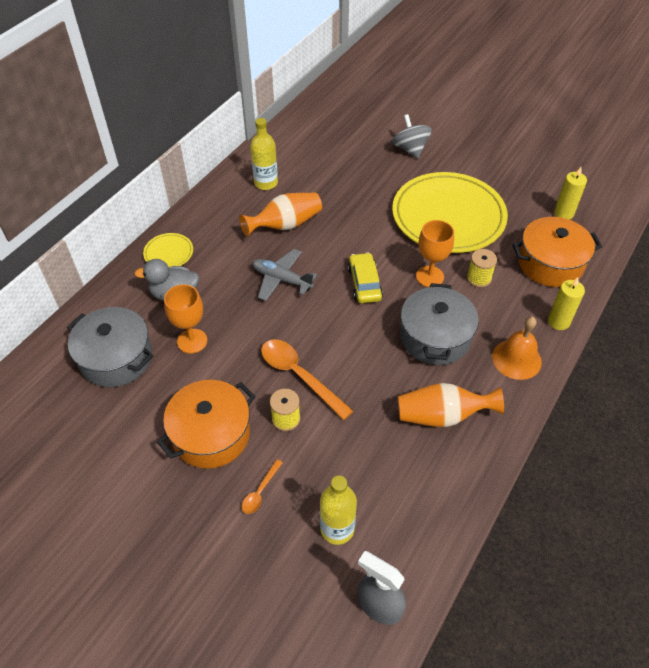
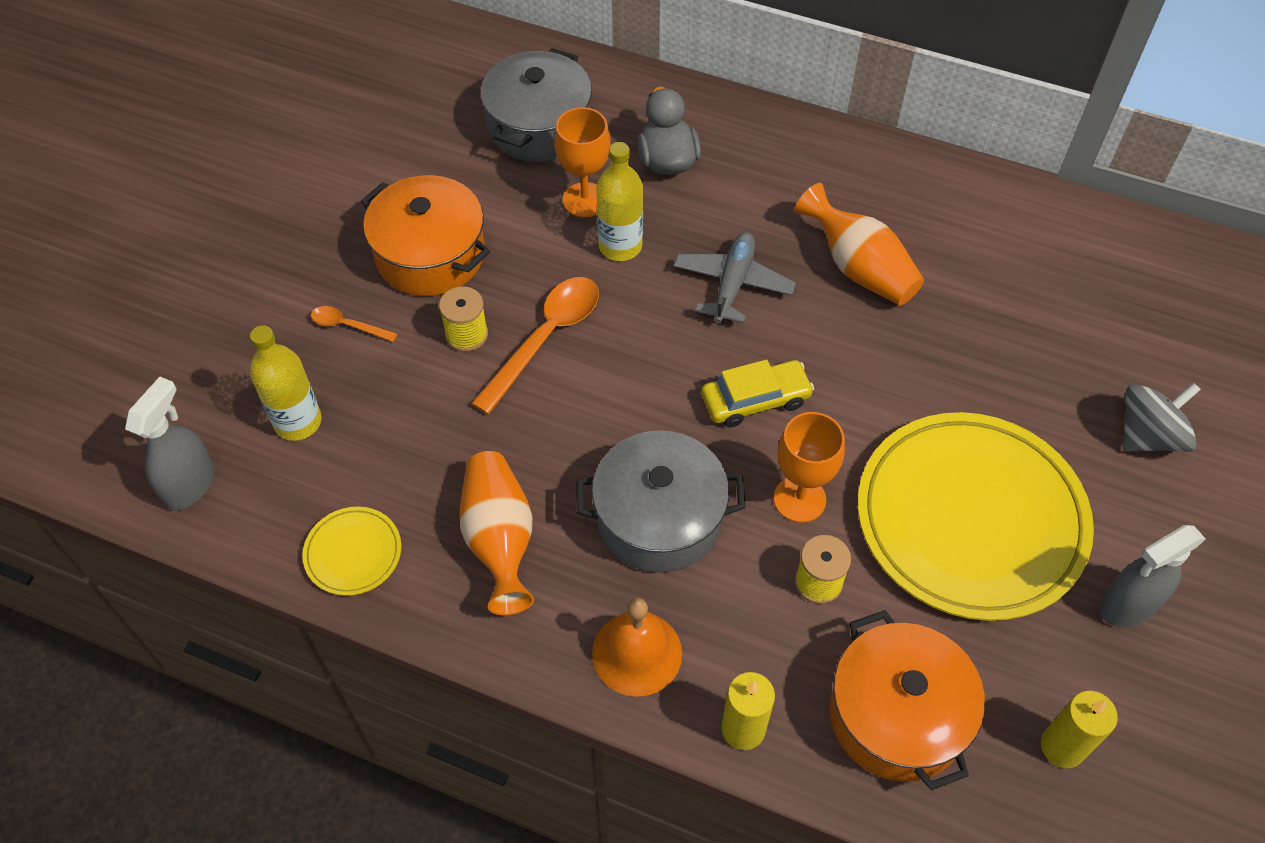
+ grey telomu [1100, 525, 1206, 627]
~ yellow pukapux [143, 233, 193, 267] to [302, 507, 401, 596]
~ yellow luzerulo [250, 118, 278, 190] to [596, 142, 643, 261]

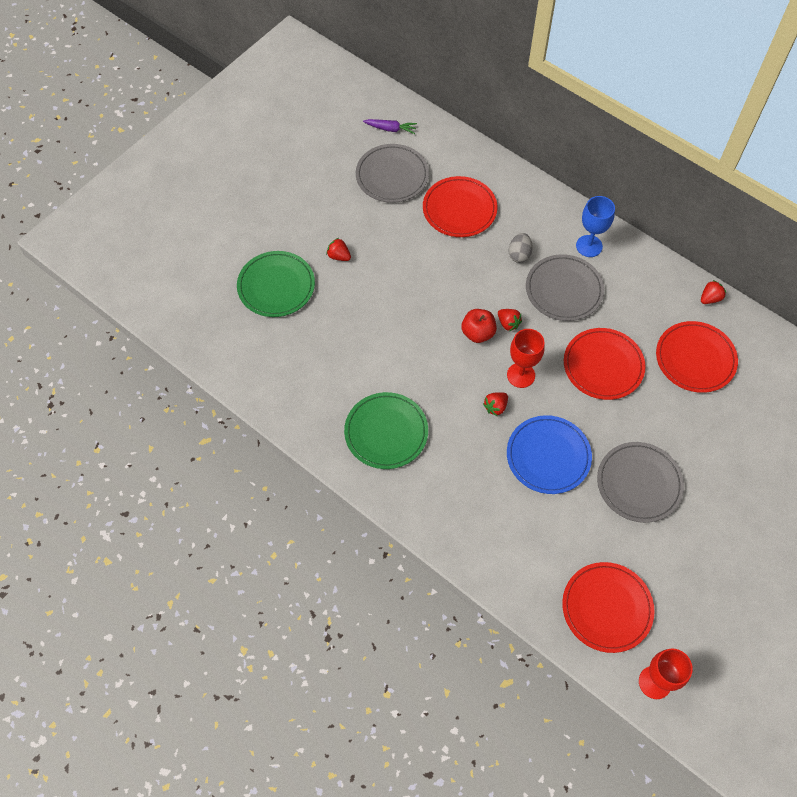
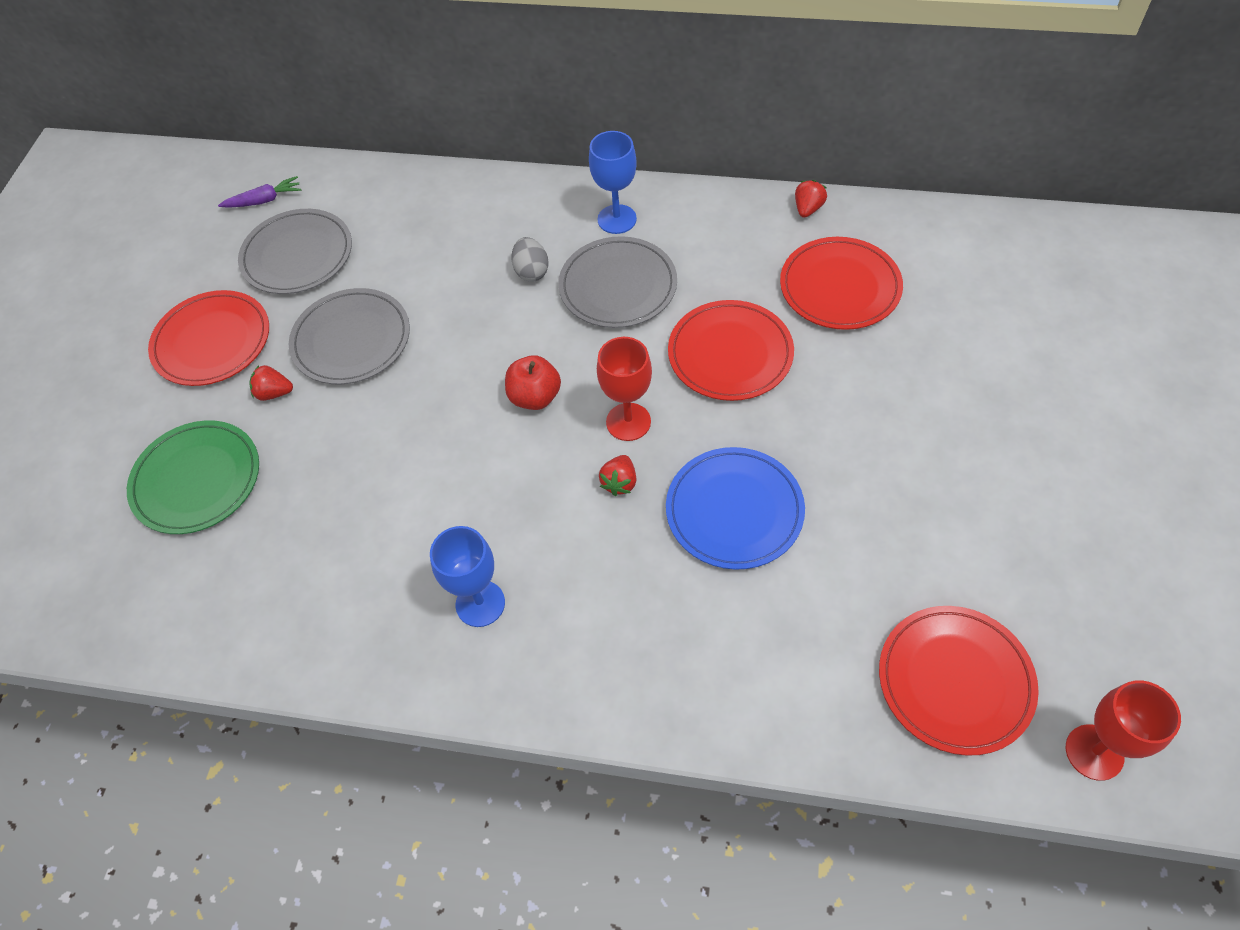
- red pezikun [498, 309, 522, 331]
~ red pukapux [423, 176, 497, 237] to [148, 290, 269, 386]
~ grey pukapux [597, 442, 684, 523] to [289, 288, 410, 385]
~ green pukapux [344, 392, 428, 469] to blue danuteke [430, 526, 505, 627]

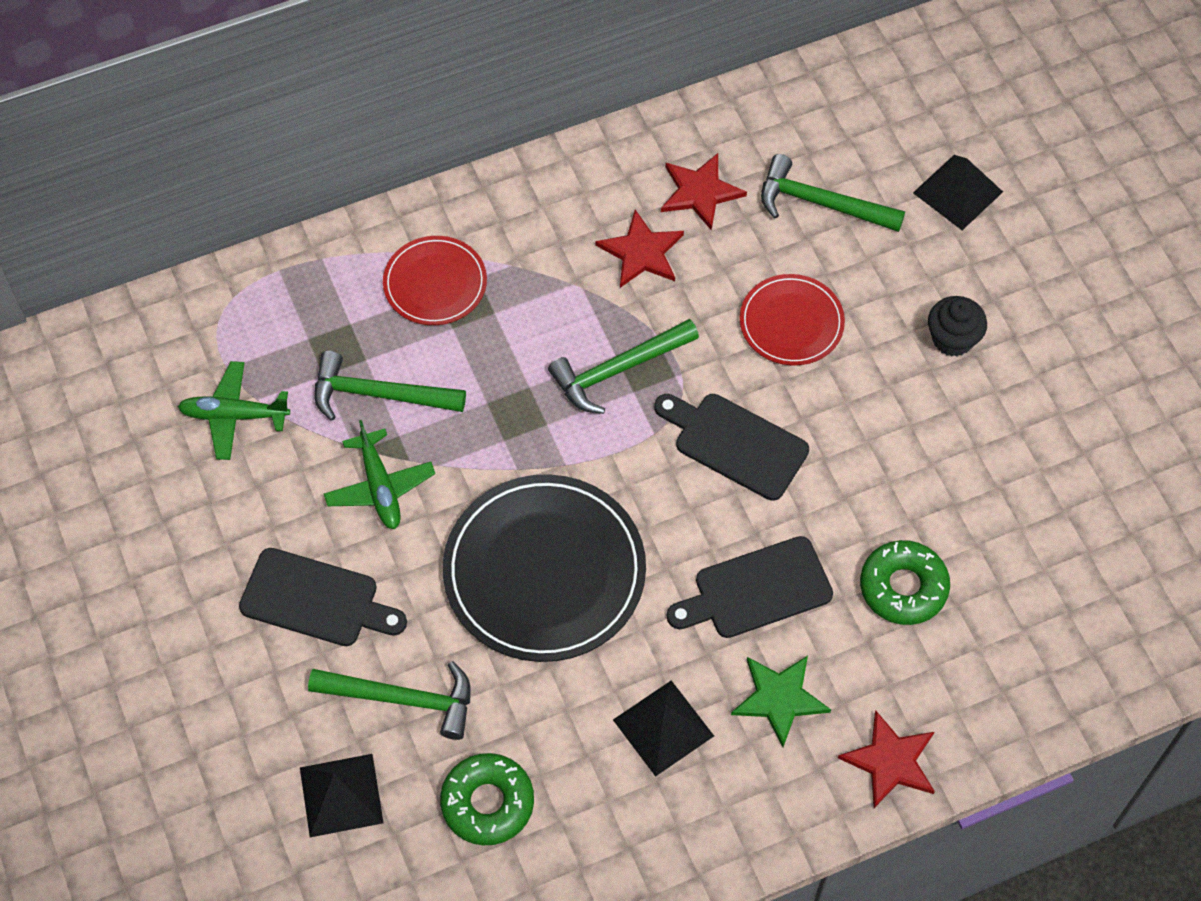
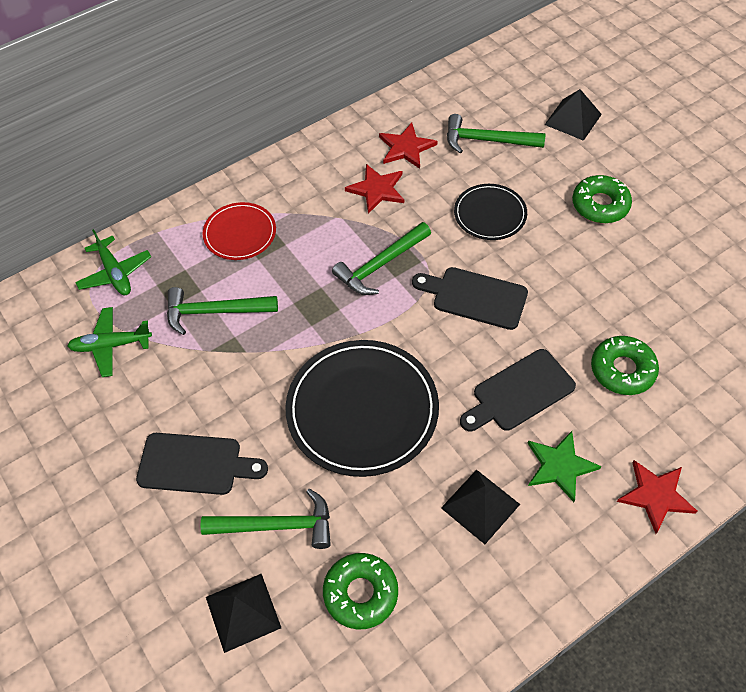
~ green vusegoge [324, 420, 435, 529] to [75, 229, 151, 295]
~ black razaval [928, 296, 987, 356] to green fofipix [572, 175, 632, 223]
~ red pukapux [740, 274, 845, 366] to black pukapux [454, 184, 527, 240]

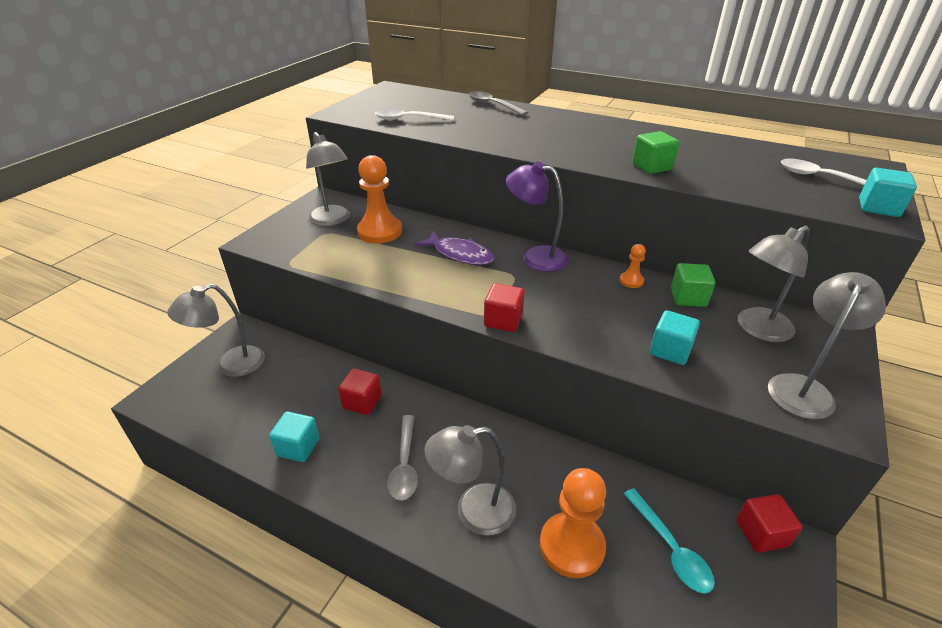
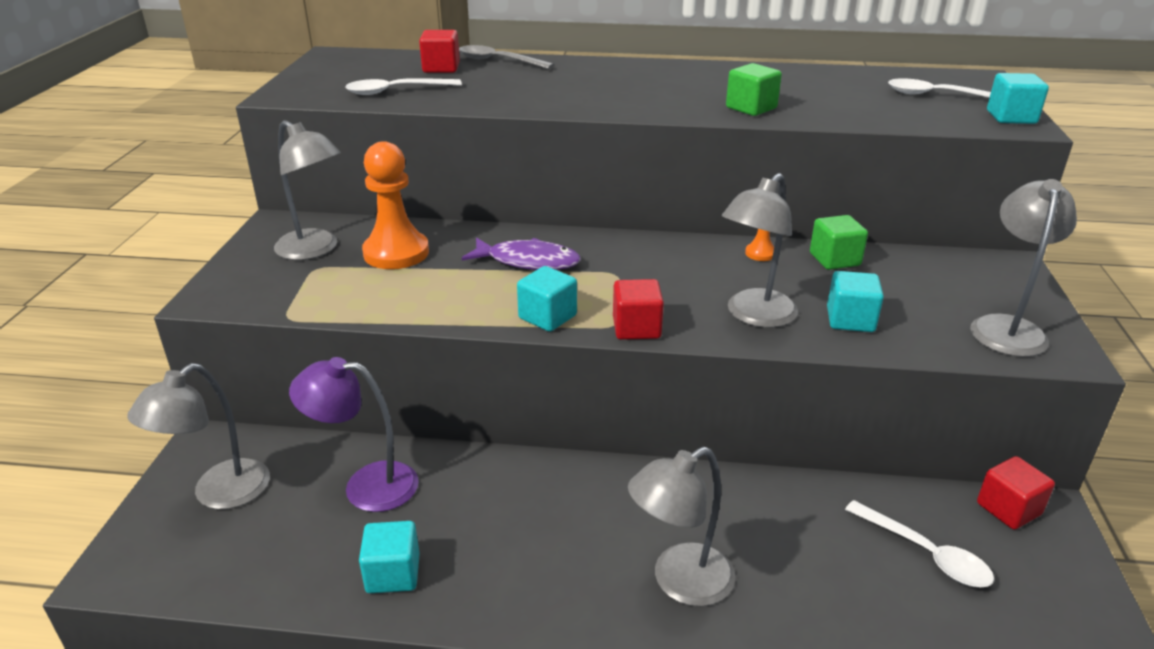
- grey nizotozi [387, 415, 418, 501]
- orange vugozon [540, 468, 606, 578]
+ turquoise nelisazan [517, 266, 577, 332]
~ red nelisazan [338, 368, 382, 415] to [419, 30, 460, 73]
~ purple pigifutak [506, 161, 569, 272] to [289, 357, 419, 512]
~ grey pigifutak [738, 226, 810, 342] to [722, 173, 798, 328]
~ turquoise nizotozi [623, 488, 715, 594] to white nizotozi [845, 500, 994, 587]

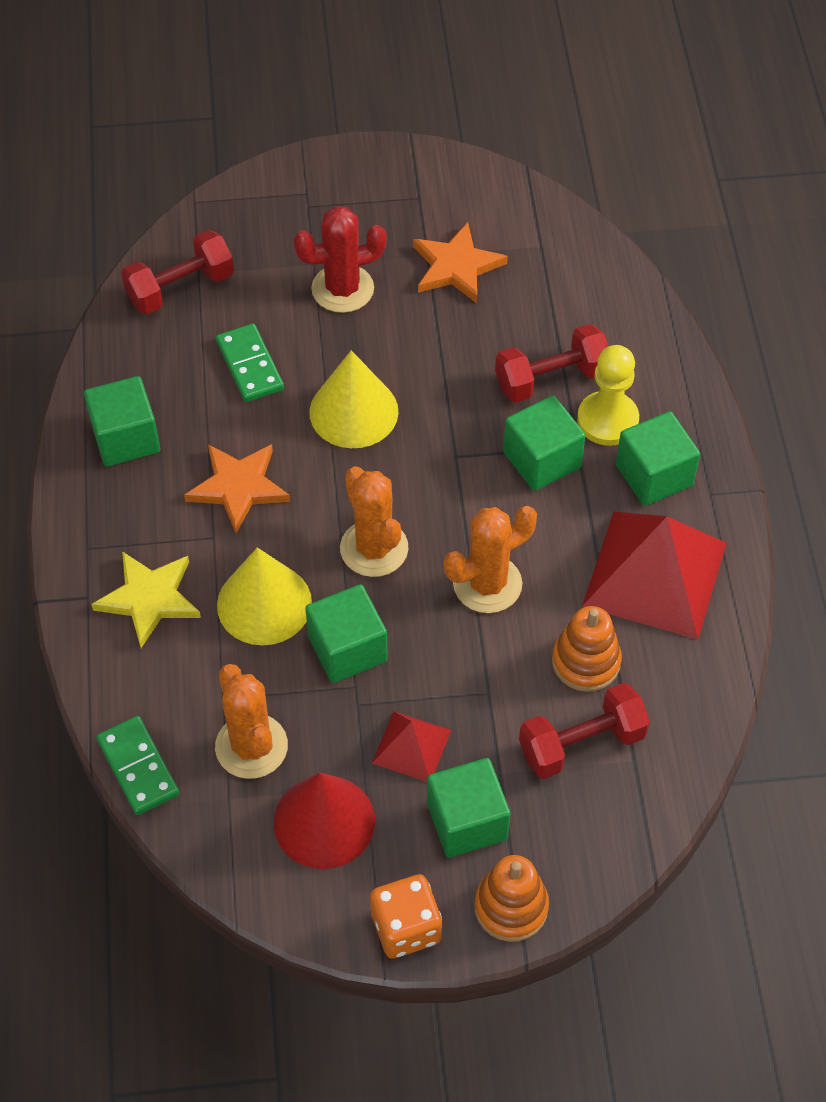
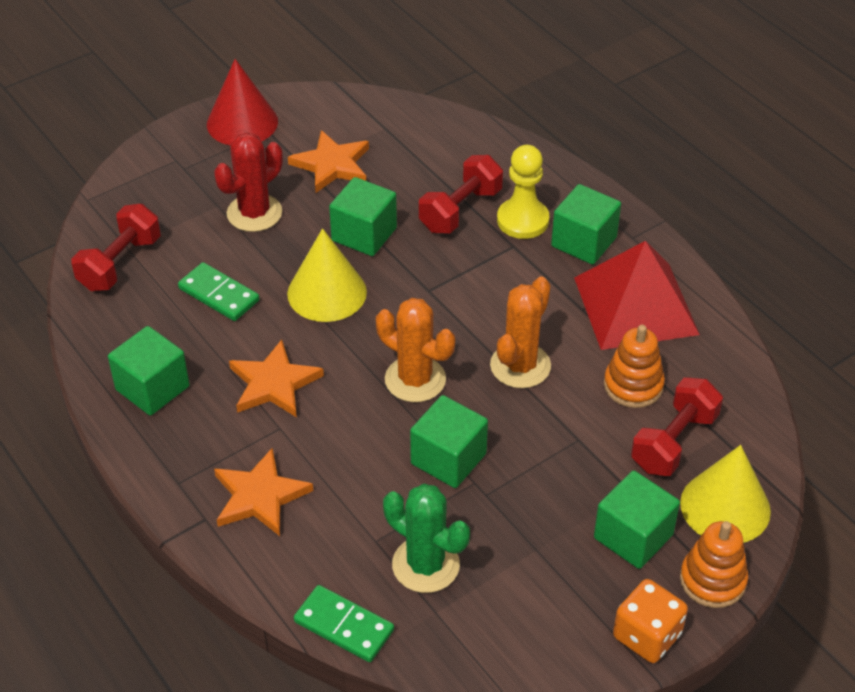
- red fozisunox [372, 711, 451, 782]
~ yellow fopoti [217, 548, 312, 645] to [680, 445, 771, 543]
~ red fopoti [274, 773, 375, 869] to [207, 59, 278, 146]
~ green nelisazan [503, 395, 586, 491] to [329, 177, 397, 256]
~ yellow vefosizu [91, 551, 201, 648] to orange vefosizu [214, 448, 313, 536]
~ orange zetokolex [215, 664, 288, 779] to green zetokolex [383, 484, 470, 593]

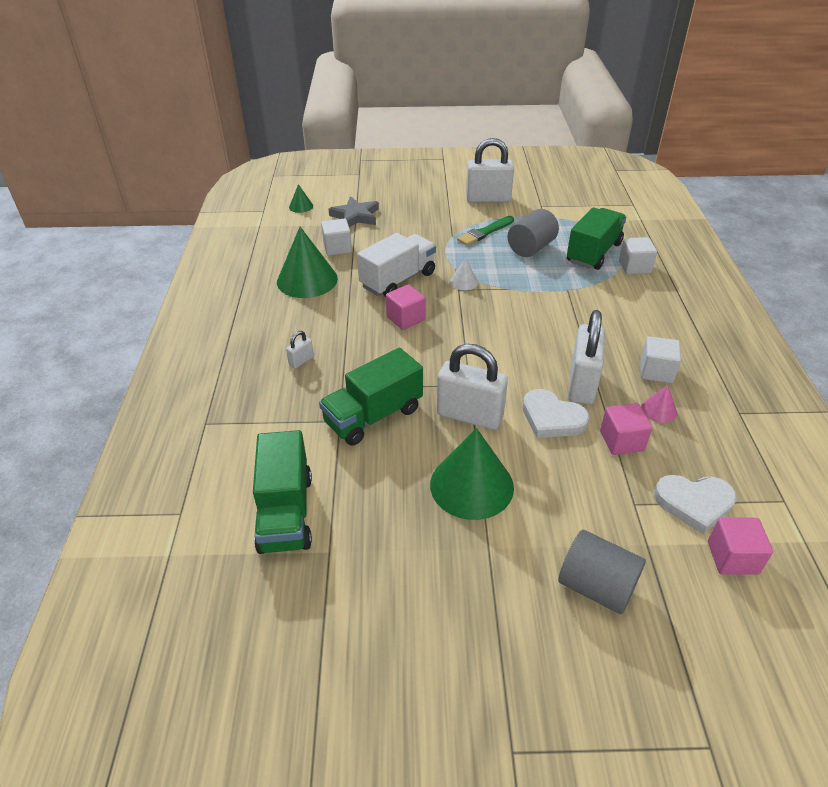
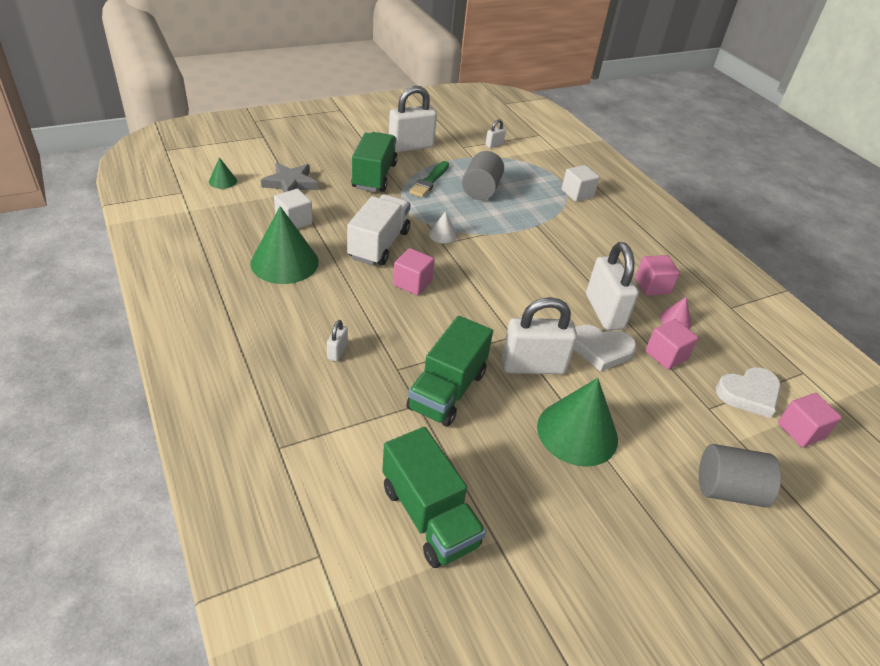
+ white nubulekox [485, 120, 506, 148]
~ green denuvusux [567, 207, 626, 270] to [351, 132, 398, 192]
~ white nelisazan [641, 336, 681, 383] to pink nelisazan [635, 255, 680, 296]

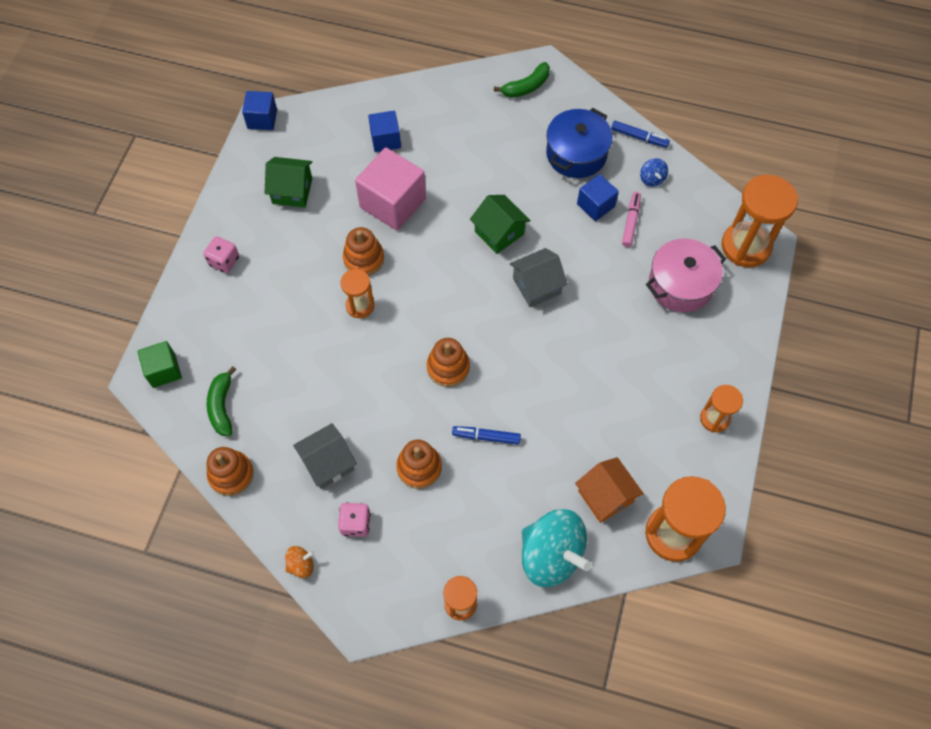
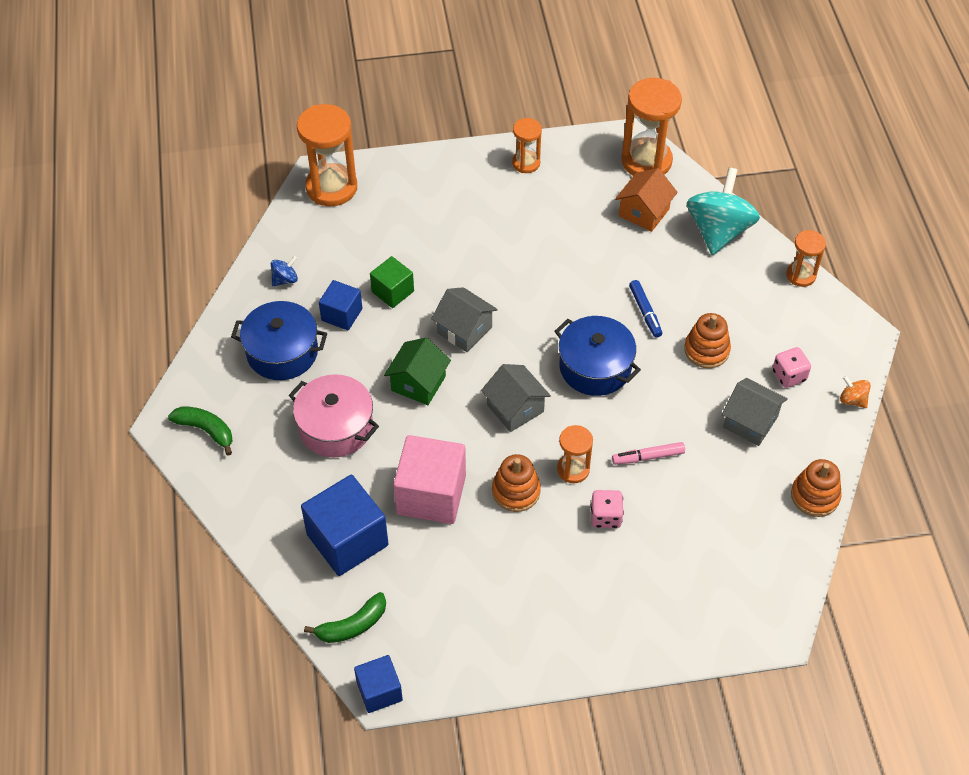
- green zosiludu [265, 157, 312, 208]
- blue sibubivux [611, 121, 670, 148]
+ grey zosiludu [481, 364, 551, 432]
~ green nelisazan [137, 341, 182, 388] to [370, 256, 414, 308]
~ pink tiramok [203, 236, 239, 273] to [591, 490, 624, 528]
~ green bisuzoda [207, 366, 236, 436] to [304, 592, 386, 643]
~ pink sibubivux [622, 192, 641, 247] to [612, 442, 685, 465]
~ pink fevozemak [646, 238, 726, 312] to [289, 374, 379, 457]
~ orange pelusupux [427, 338, 470, 387] to blue fevozemak [555, 316, 641, 396]
~ blue nelisazan [368, 111, 401, 152] = [301, 475, 388, 576] x1.75

